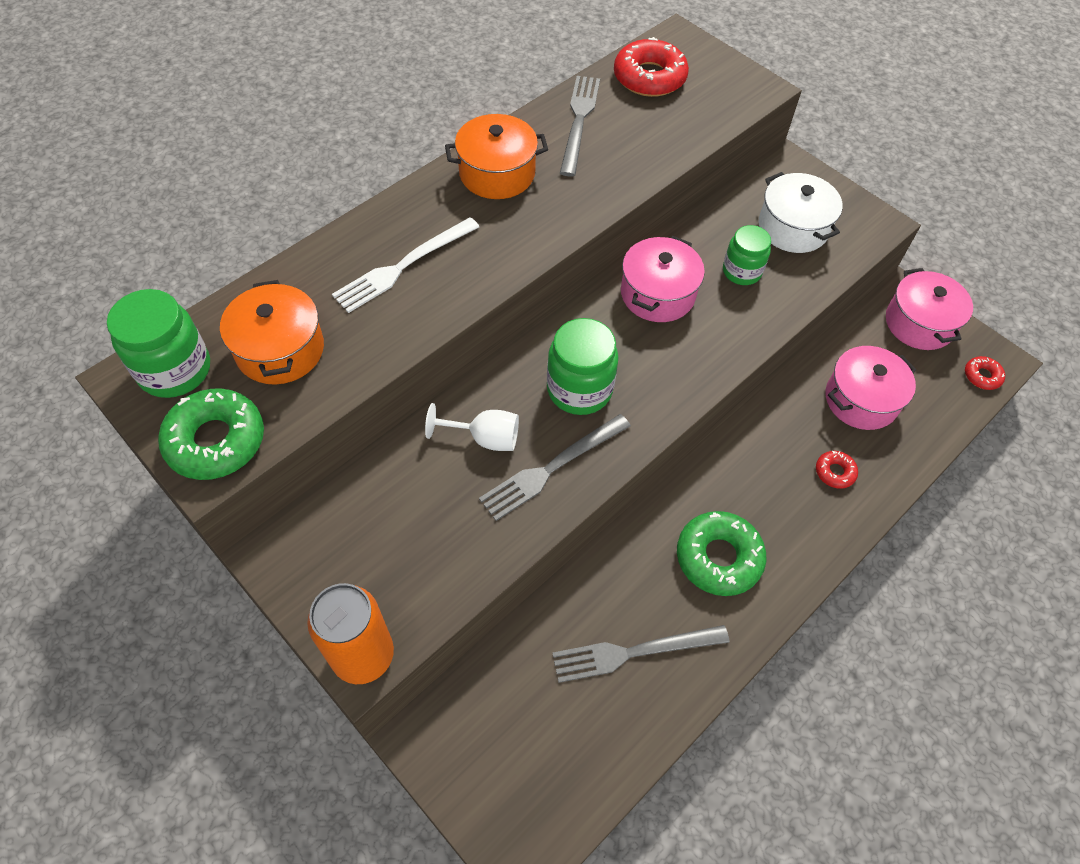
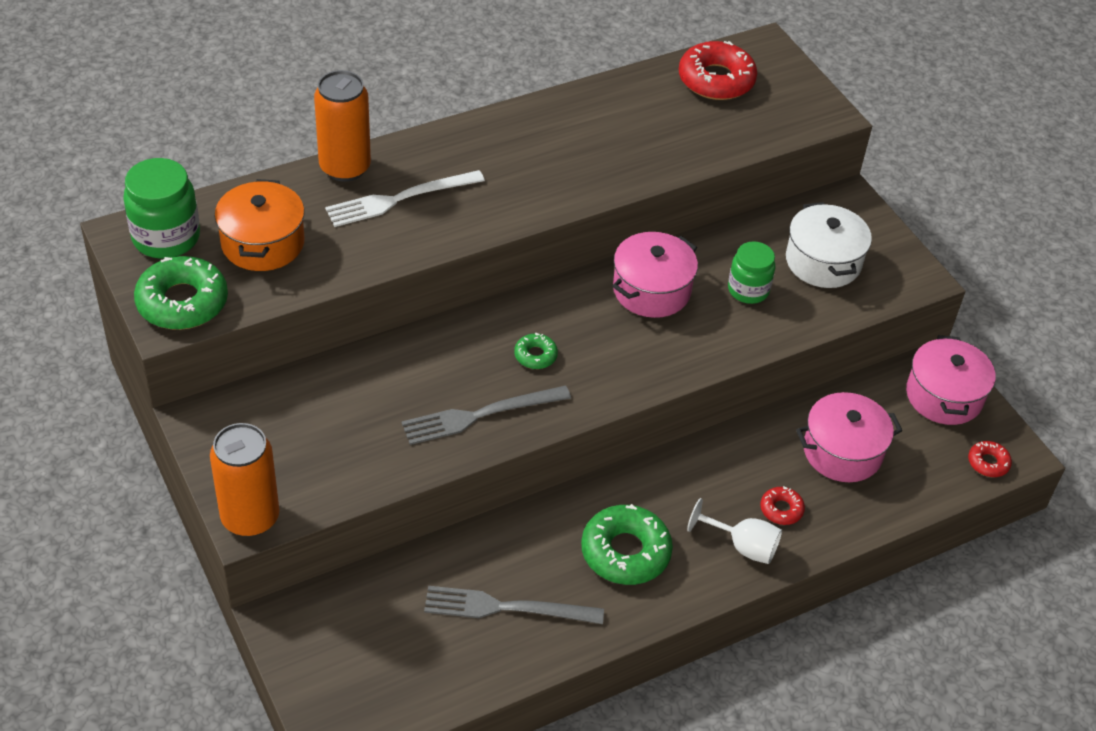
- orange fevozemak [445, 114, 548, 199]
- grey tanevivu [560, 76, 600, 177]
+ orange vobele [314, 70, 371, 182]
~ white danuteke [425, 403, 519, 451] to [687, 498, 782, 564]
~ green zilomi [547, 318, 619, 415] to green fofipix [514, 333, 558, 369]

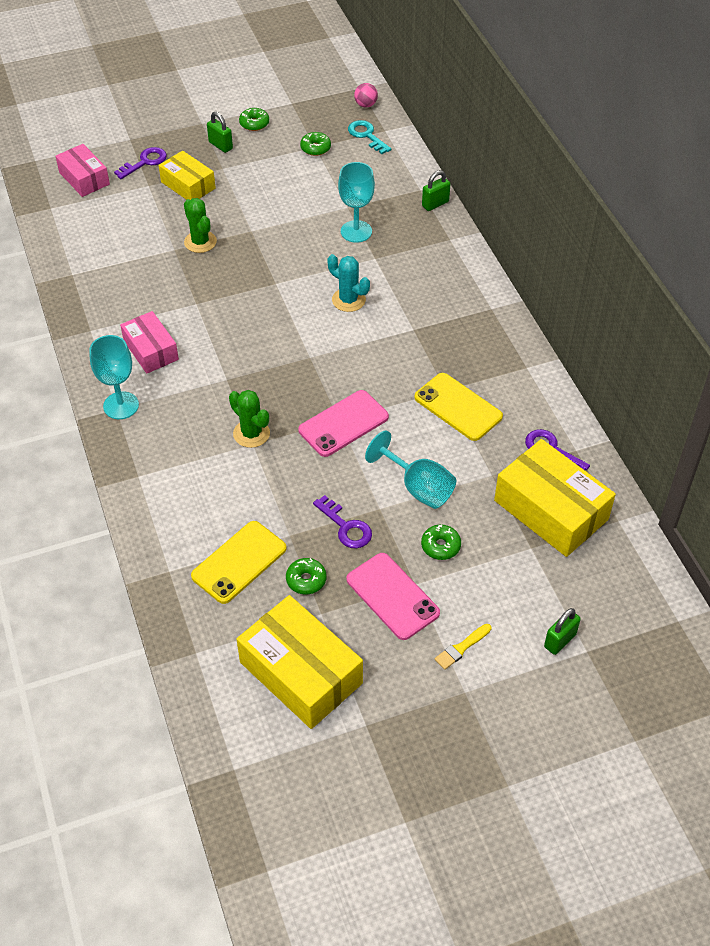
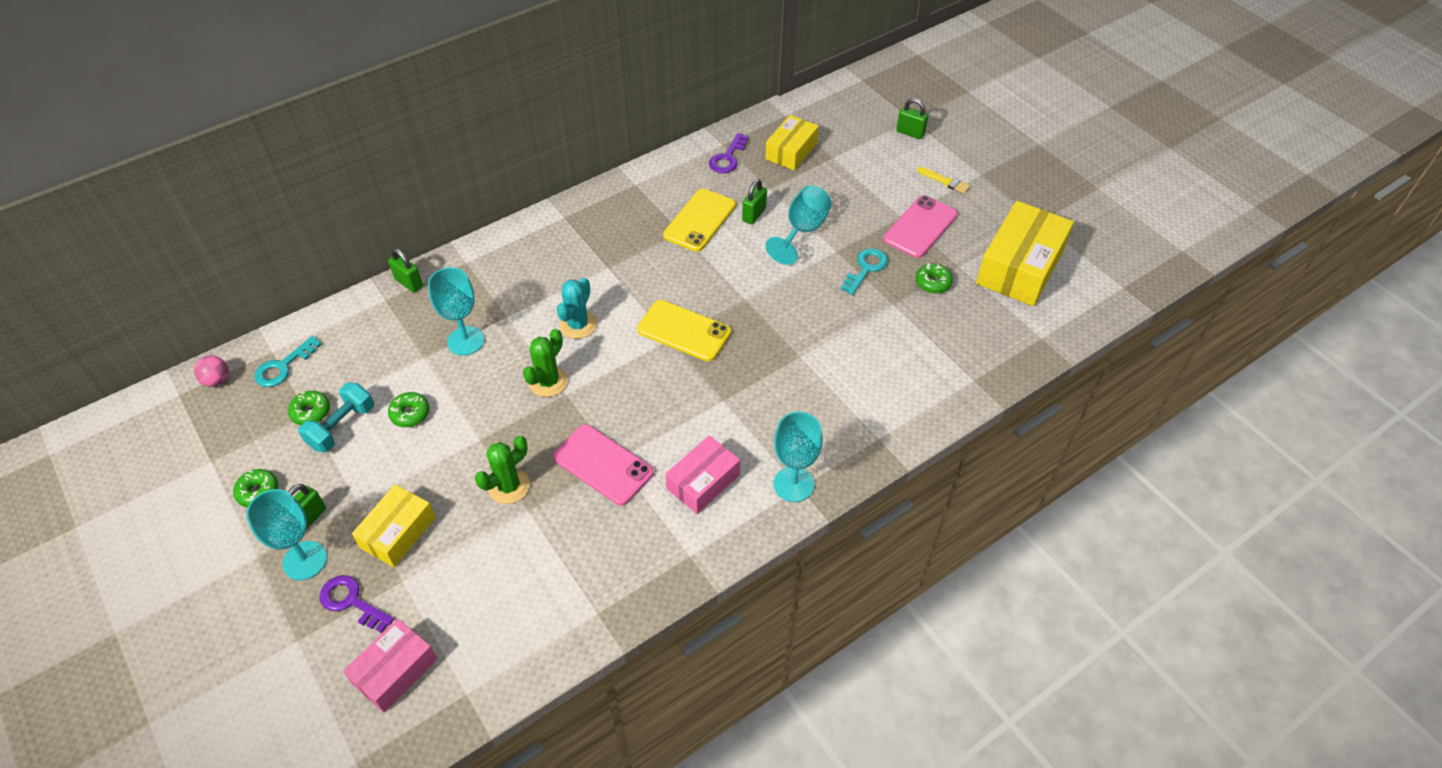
+ turquoise danuteke [246, 489, 327, 580]
+ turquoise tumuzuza [298, 382, 374, 453]
+ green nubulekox [742, 179, 767, 224]
~ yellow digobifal [191, 521, 287, 604] to [637, 300, 731, 361]
~ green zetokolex [229, 390, 270, 448] to [523, 329, 568, 397]
~ pink digobifal [298, 390, 389, 457] to [553, 424, 654, 506]
~ green fofipix [421, 524, 461, 560] to [388, 392, 430, 427]
~ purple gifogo [313, 495, 372, 549] to turquoise gifogo [841, 248, 888, 295]
~ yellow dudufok [494, 439, 616, 557] = [765, 115, 819, 170] x0.60

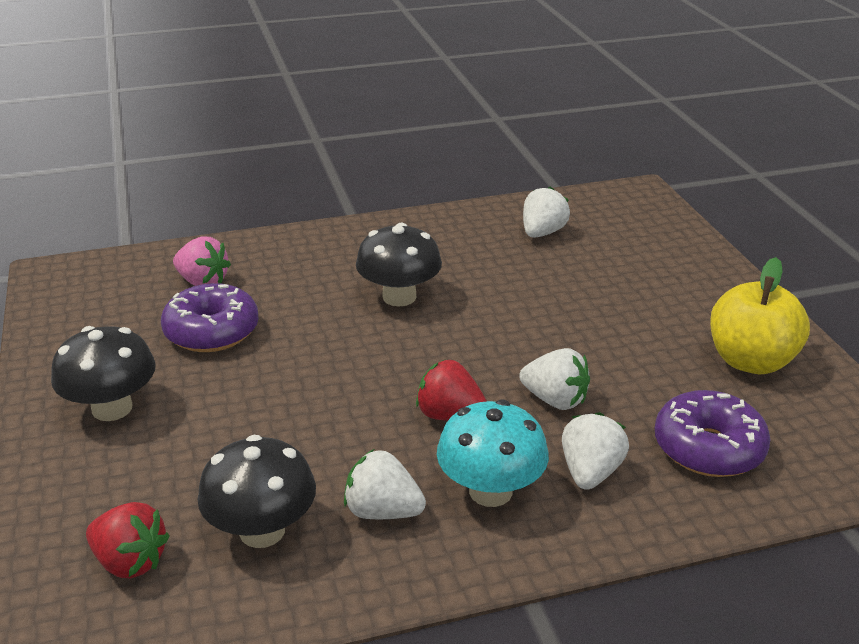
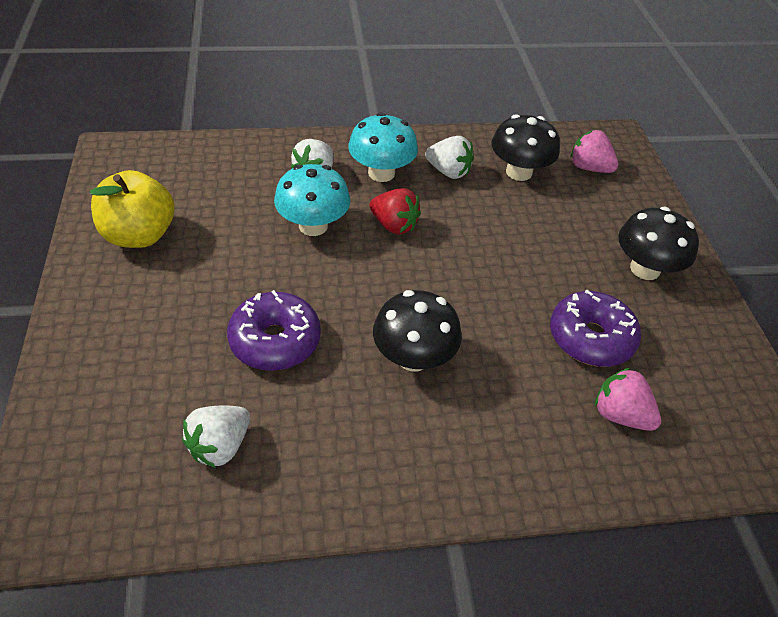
~ purple fofipix [655, 390, 771, 477] to [227, 290, 321, 371]
~ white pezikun [519, 348, 590, 410] to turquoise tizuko [274, 164, 351, 236]
~ red pezikun [86, 502, 170, 578] to pink pezikun [571, 130, 618, 173]

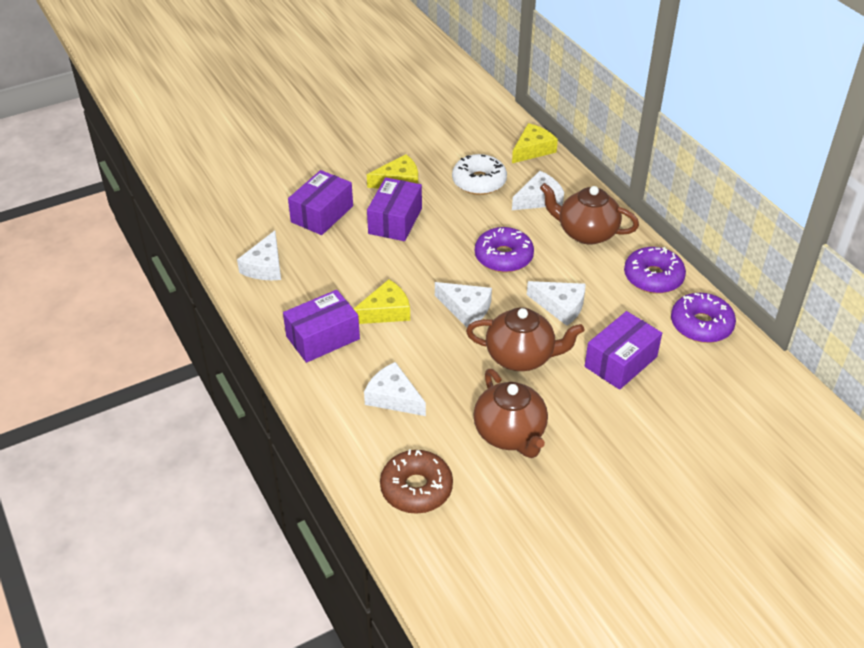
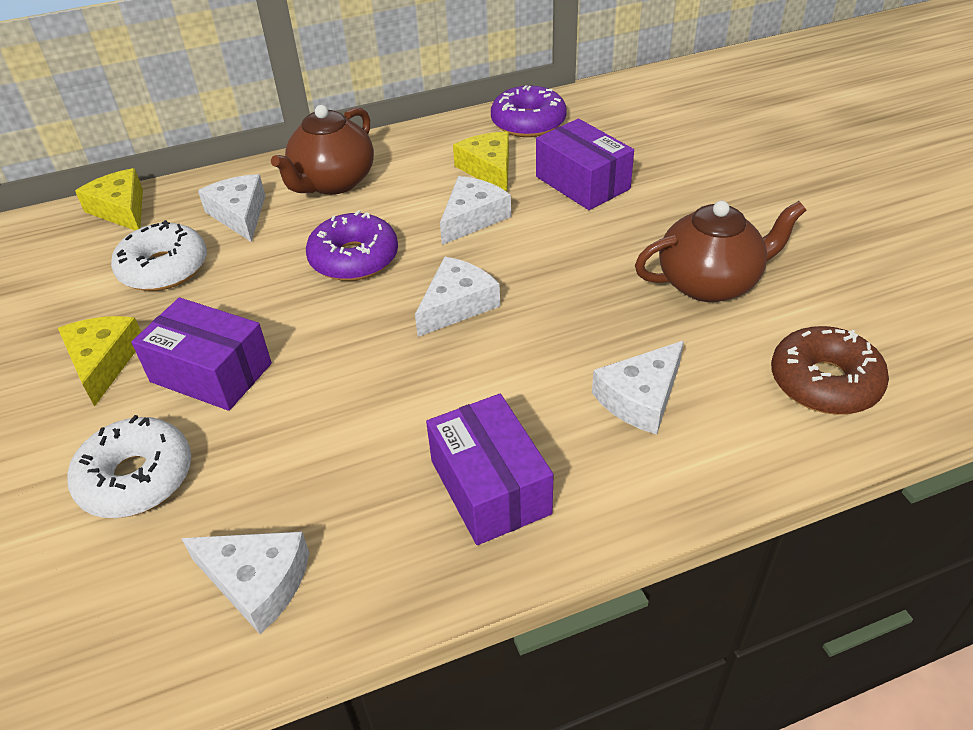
- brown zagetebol [466, 307, 585, 371]
- purple fofipix [624, 247, 686, 293]
~ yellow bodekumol [354, 279, 410, 324] to [453, 131, 509, 192]
~ purple dudufok [288, 170, 353, 235] to white fofipix [67, 415, 191, 518]

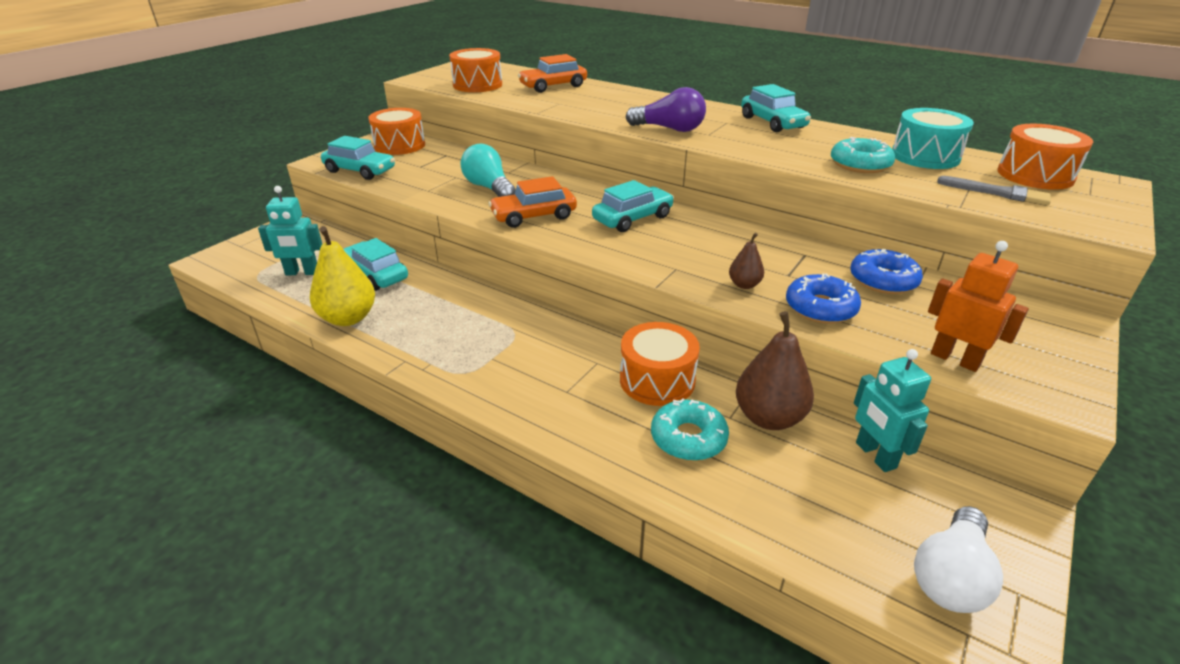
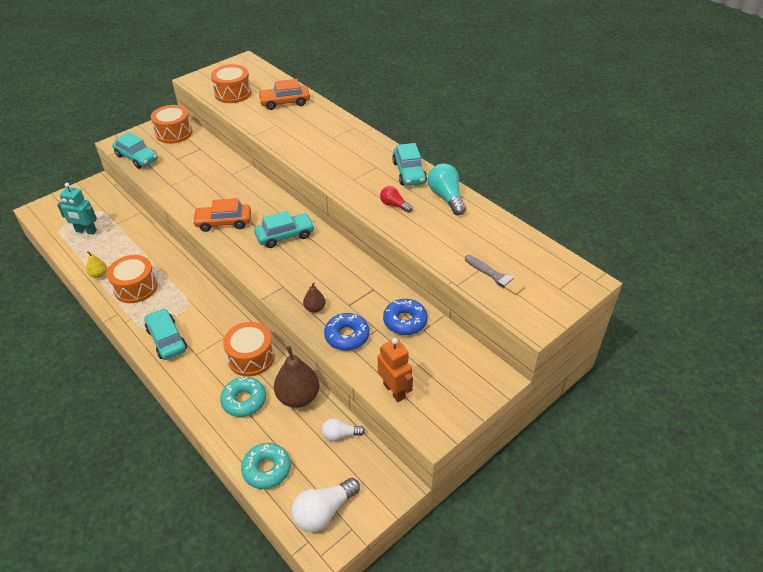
- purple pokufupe [626, 87, 706, 132]
- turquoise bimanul [892, 108, 974, 169]
+ red pokufupe [380, 186, 413, 213]
~ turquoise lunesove [343, 238, 408, 291] to [144, 308, 187, 360]
~ turquoise pokufupe [460, 144, 516, 197] to [428, 163, 466, 215]
~ turquoise fofipix [831, 137, 895, 173] to [241, 443, 291, 489]
~ orange bimanul [997, 124, 1093, 190] to [107, 255, 158, 303]
~ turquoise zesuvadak [854, 349, 931, 472] to white pokufupe [322, 419, 365, 441]
~ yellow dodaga [310, 226, 375, 326] = [86, 251, 107, 278] x0.51

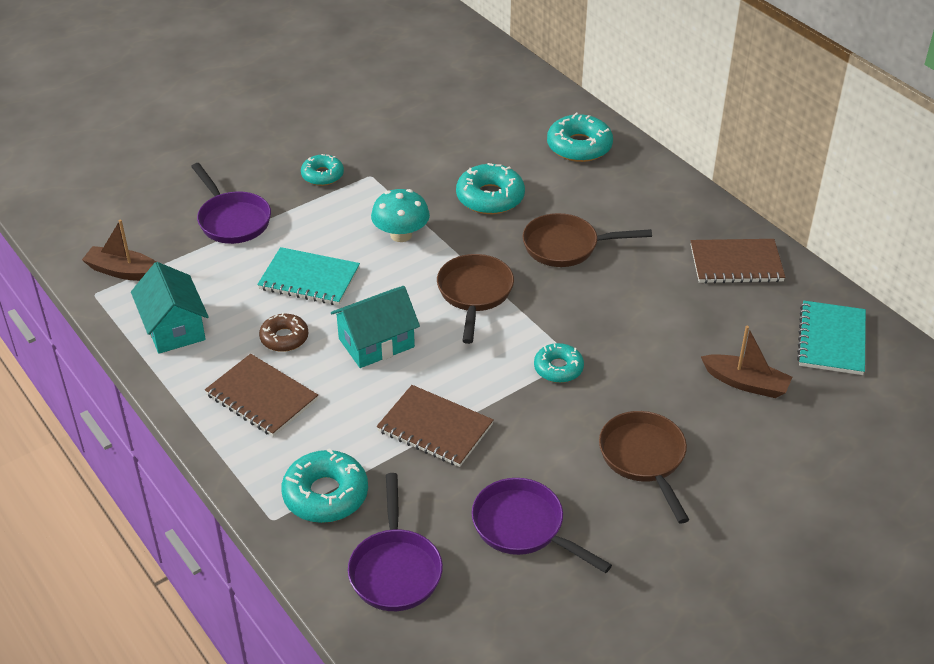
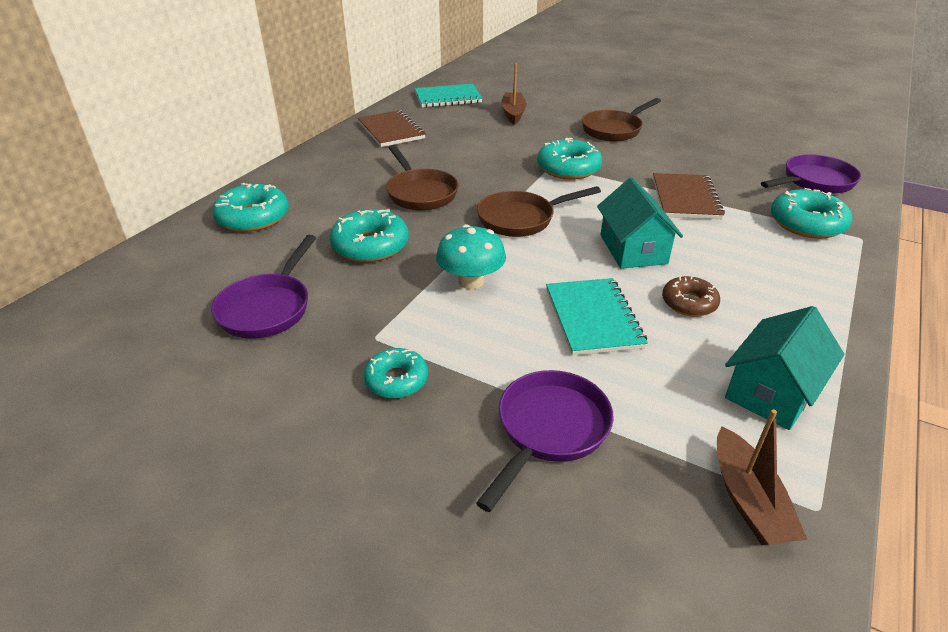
- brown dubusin [205, 354, 318, 437]
~ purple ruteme [472, 478, 612, 573] to [211, 235, 316, 339]
~ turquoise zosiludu [331, 286, 420, 368] = [597, 177, 683, 269] 45 degrees clockwise
~ turquoise fofipix [534, 343, 584, 383] = [537, 138, 602, 180] x1.58

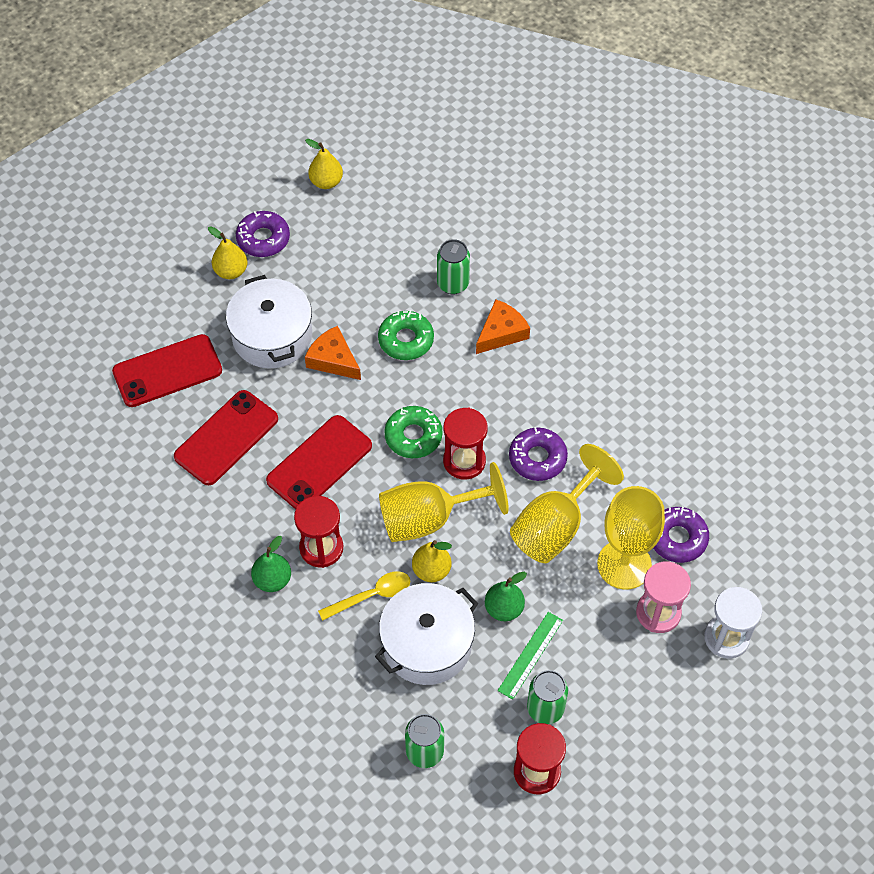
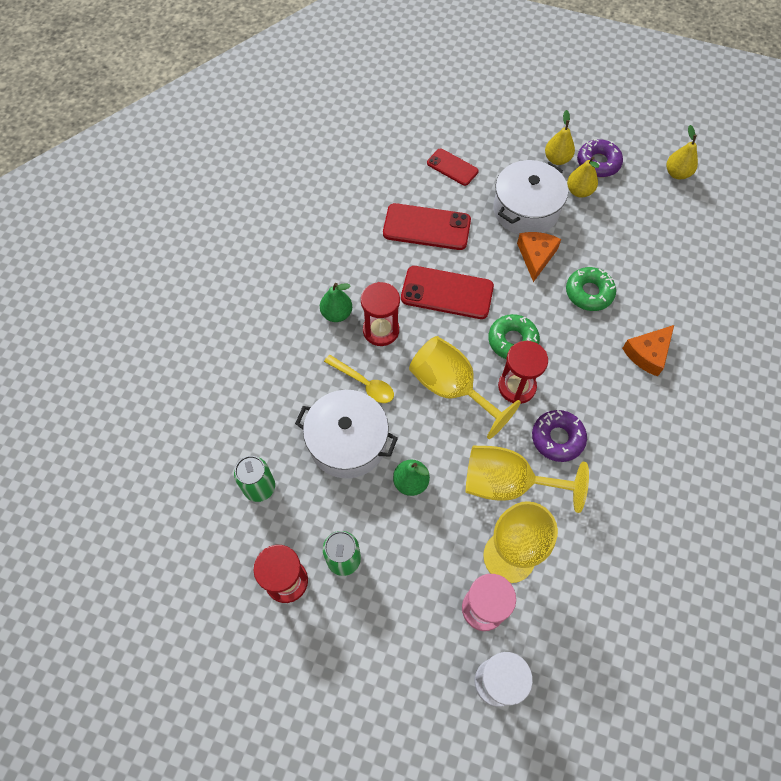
- green vobele [437, 239, 470, 294]
- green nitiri [498, 612, 563, 700]
- purple fofipix [653, 507, 709, 563]
~ yellow dodaga [412, 540, 452, 582] to [567, 157, 599, 198]
~ orange bodekumol [476, 299, 530, 354] = [622, 325, 674, 376] 120 degrees clockwise
~ red digobifal [112, 334, 222, 407] = [427, 148, 479, 186] x0.61

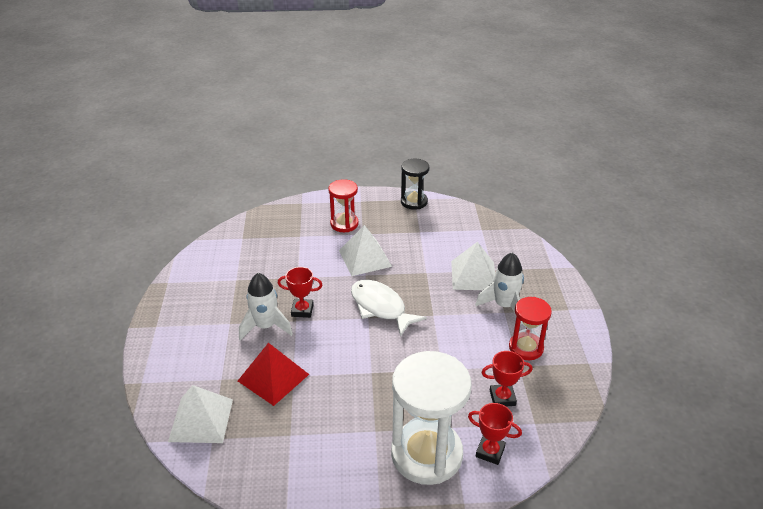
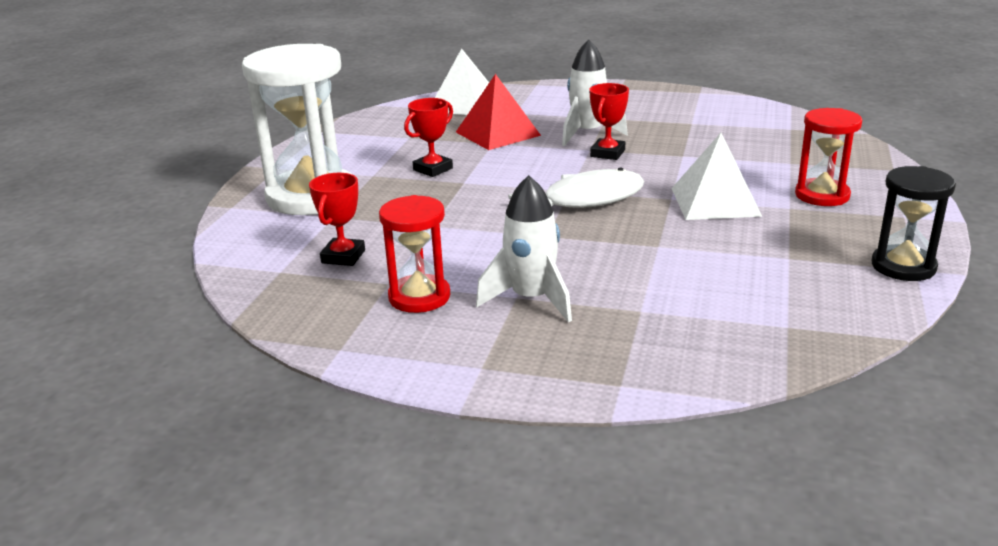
- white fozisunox [451, 242, 495, 290]
~ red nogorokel [468, 403, 522, 465] to [404, 98, 453, 177]

